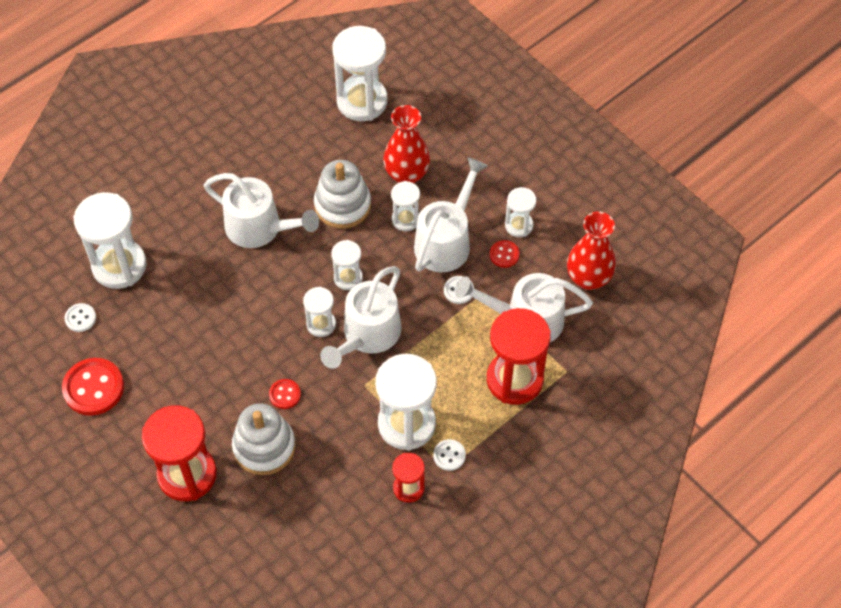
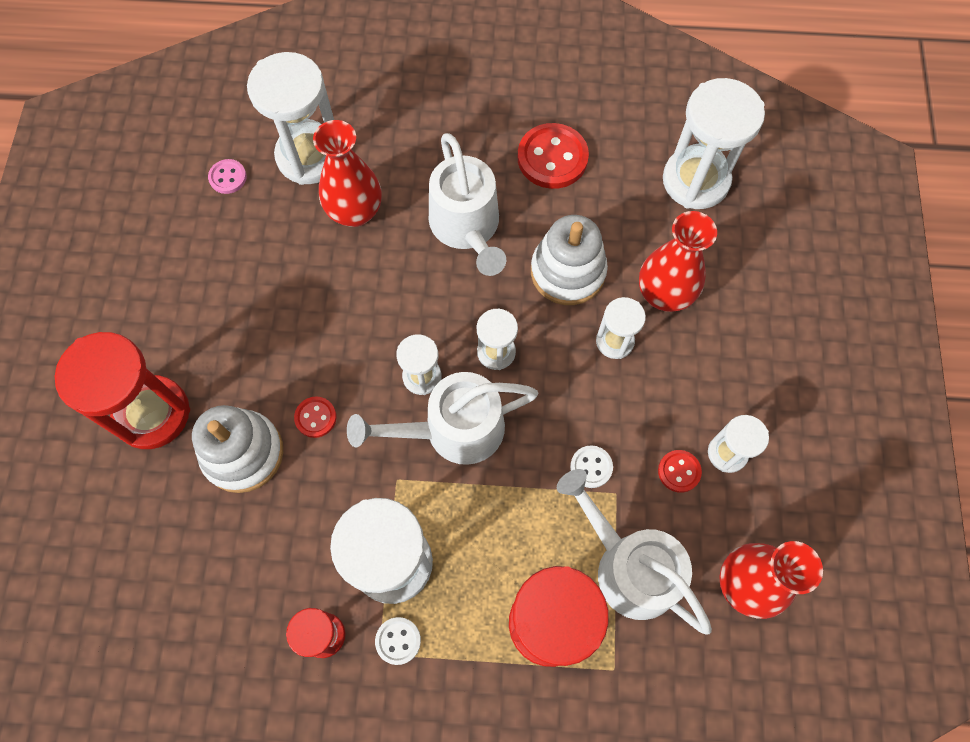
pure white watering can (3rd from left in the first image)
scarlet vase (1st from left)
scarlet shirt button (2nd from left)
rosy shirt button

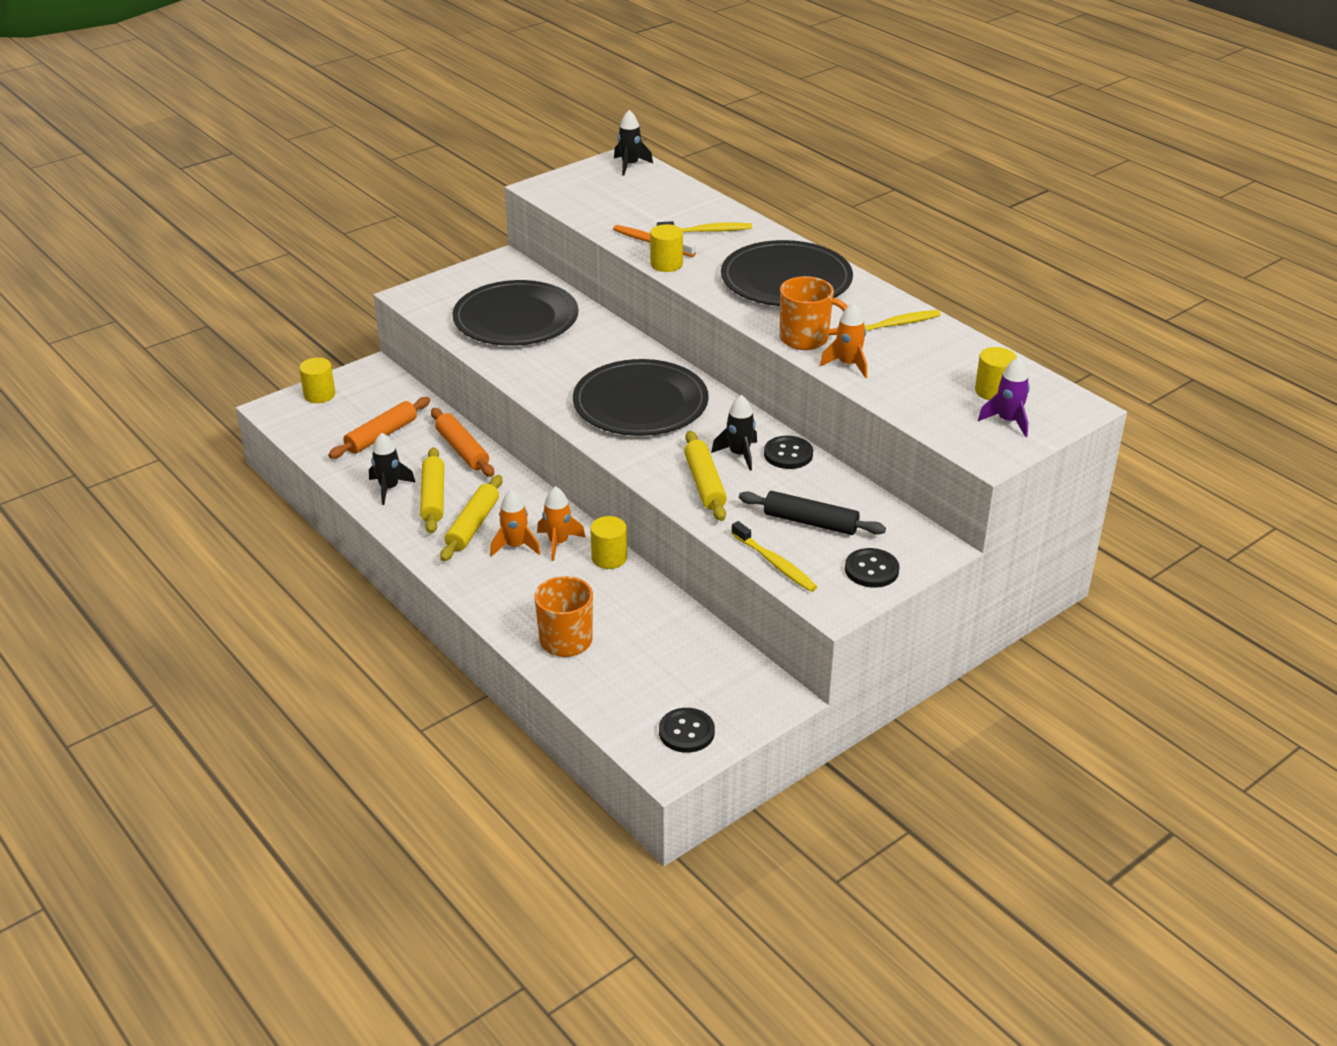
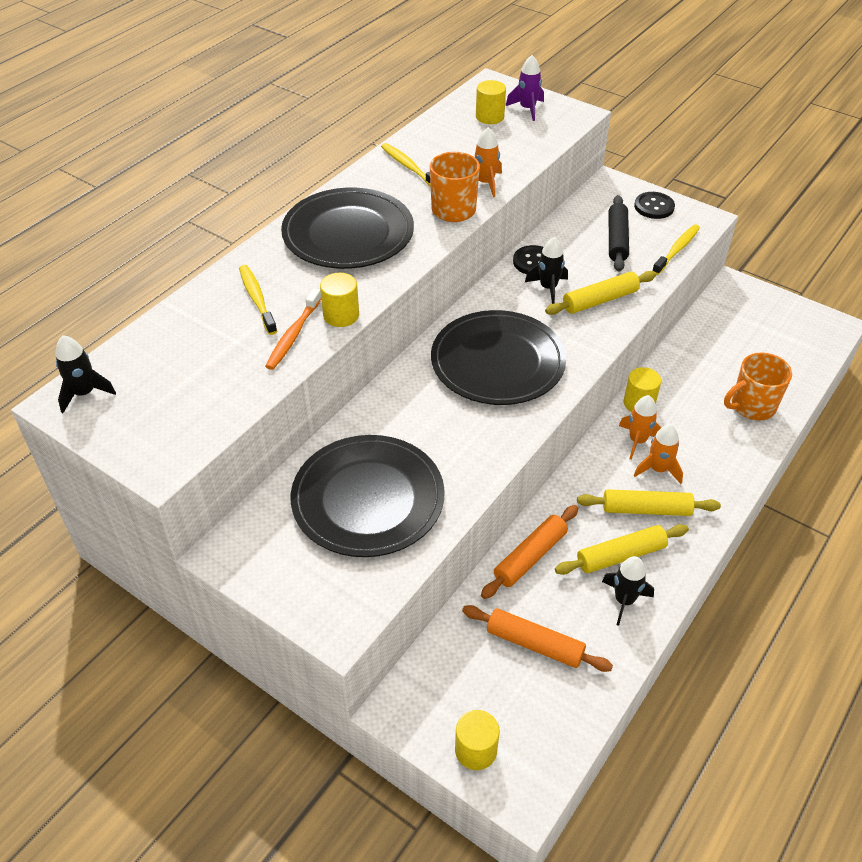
black shirt button (1st from left in the first image)

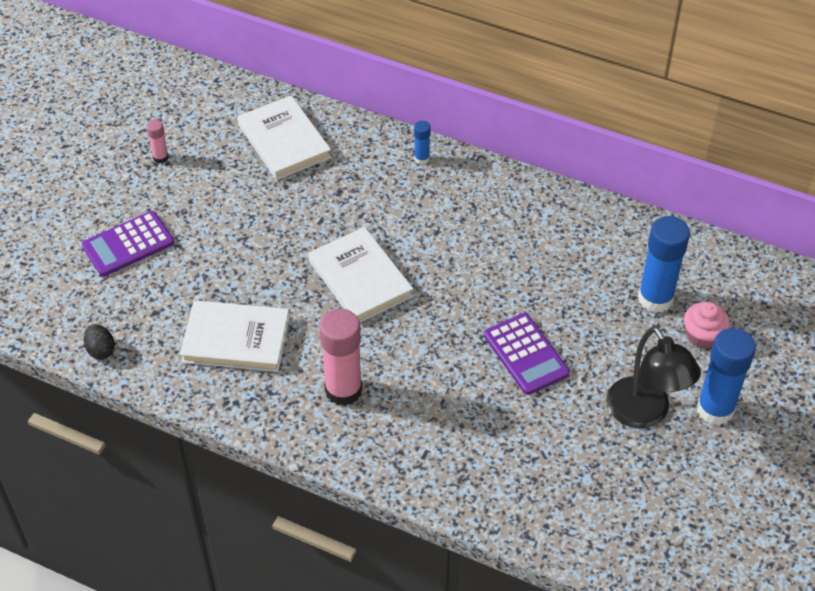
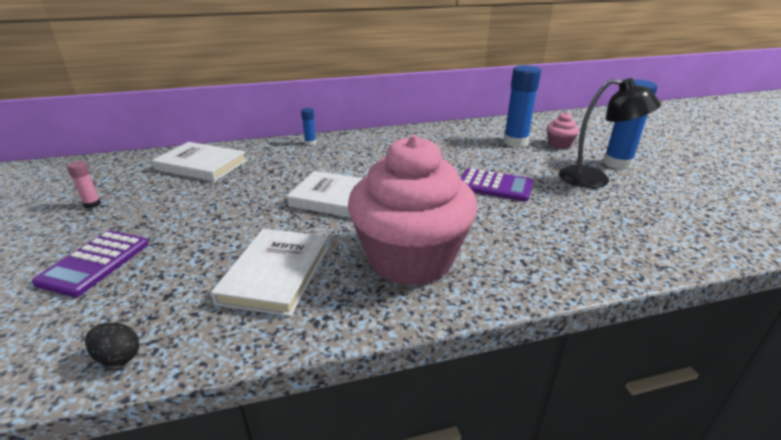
rosy muffin (1st from left)
pure white hardback (2nd from left)

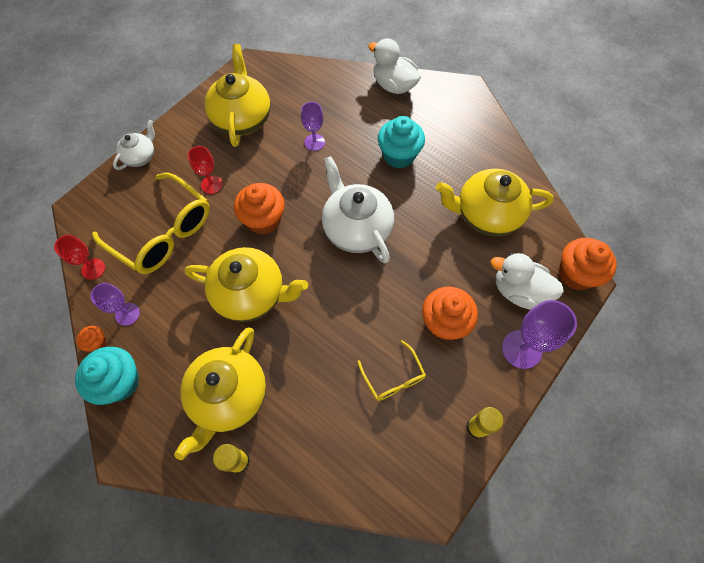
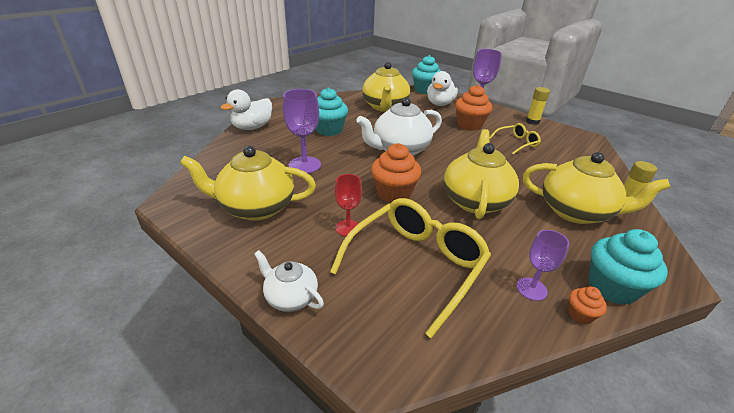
scarlet goblet (1st from left in the first image)
turquoise muffin (2nd from left)
violet goblet (1st from left)

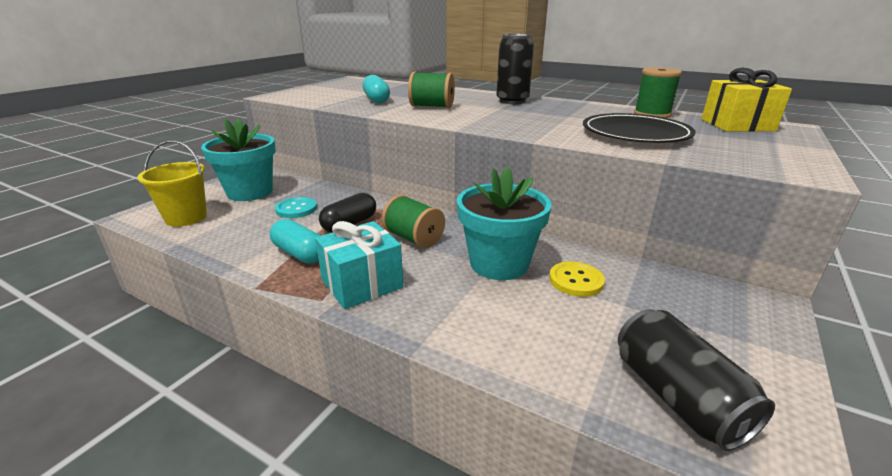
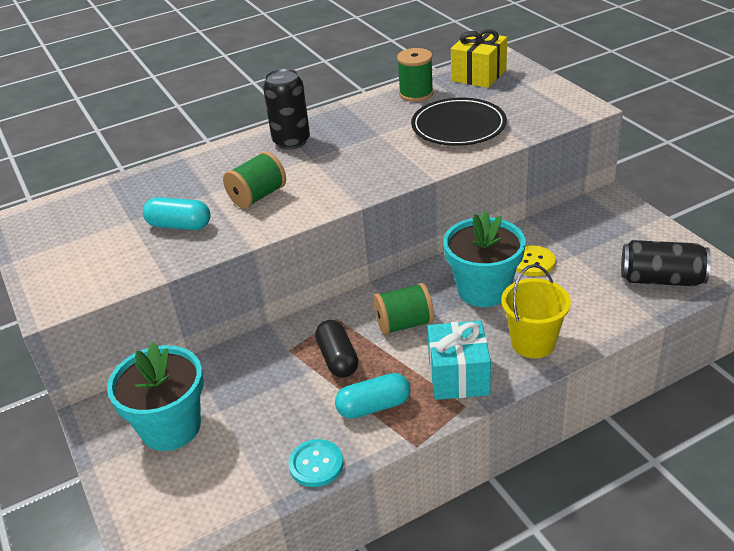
yellow pail
turquoise shirt button

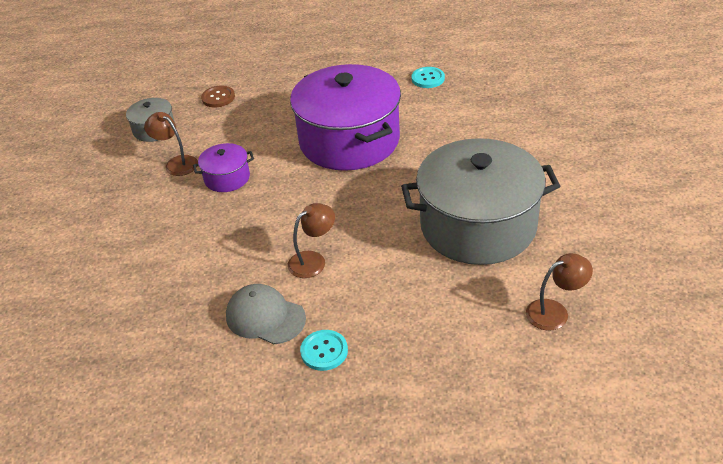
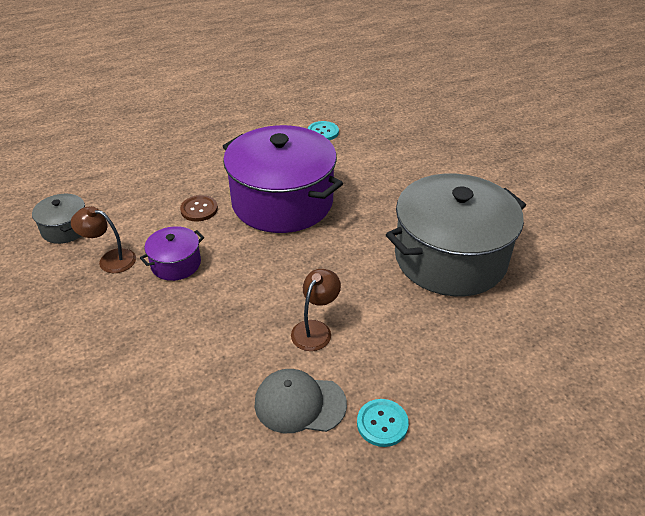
brown desk lamp (3rd from left in the first image)
brown shirt button

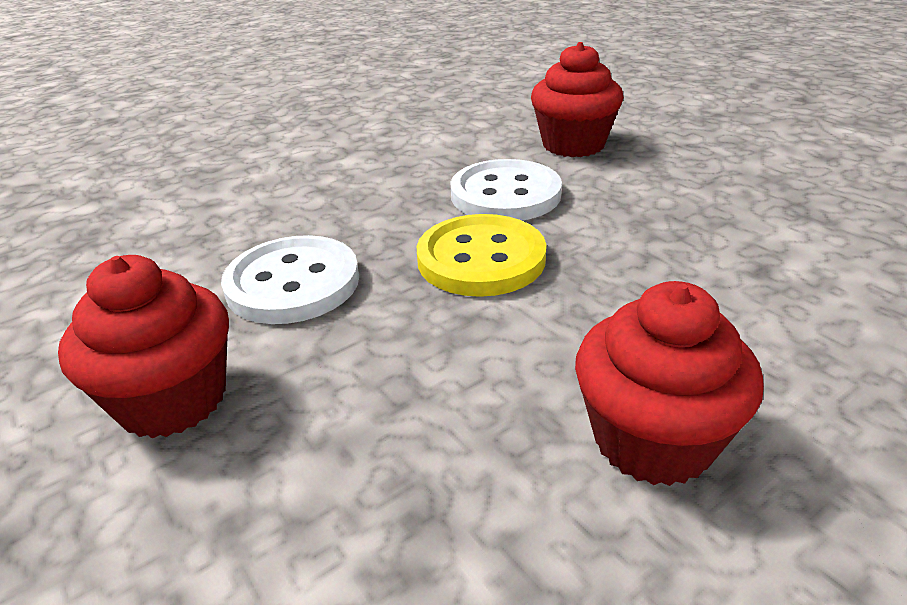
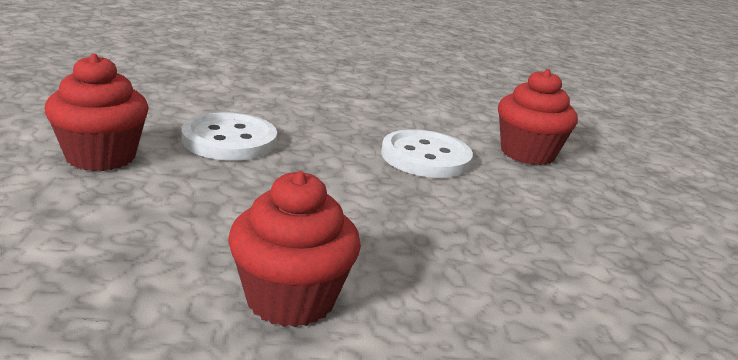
yellow shirt button

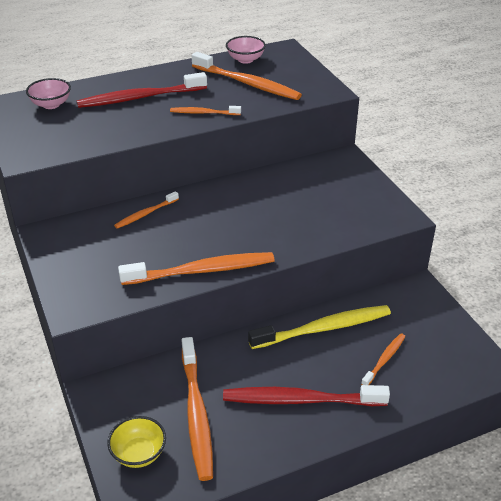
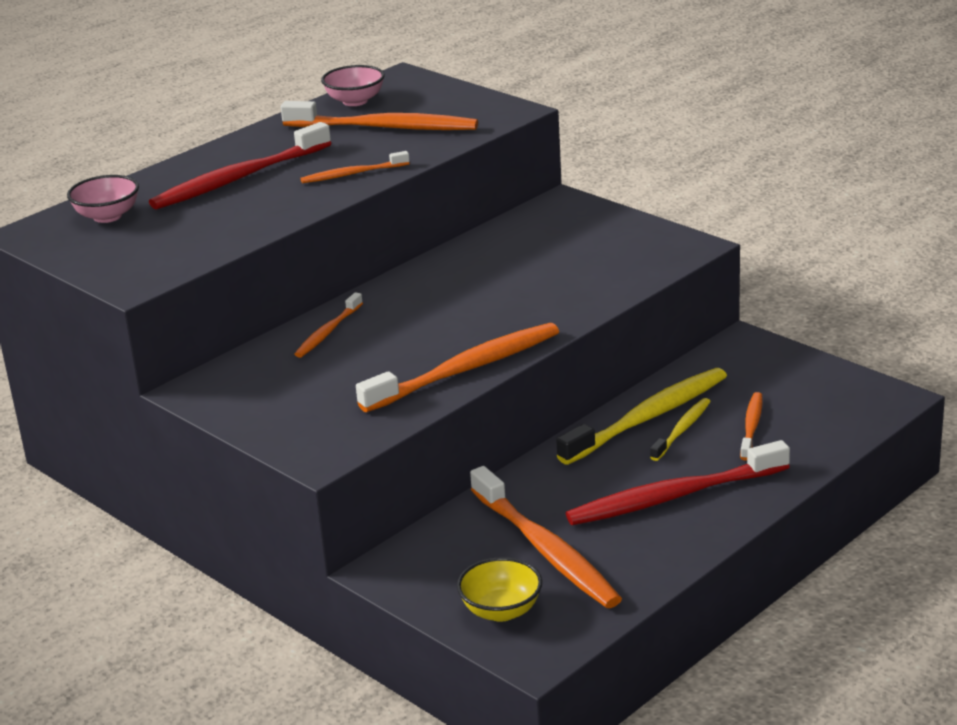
yellow tooth brush (2nd from left)

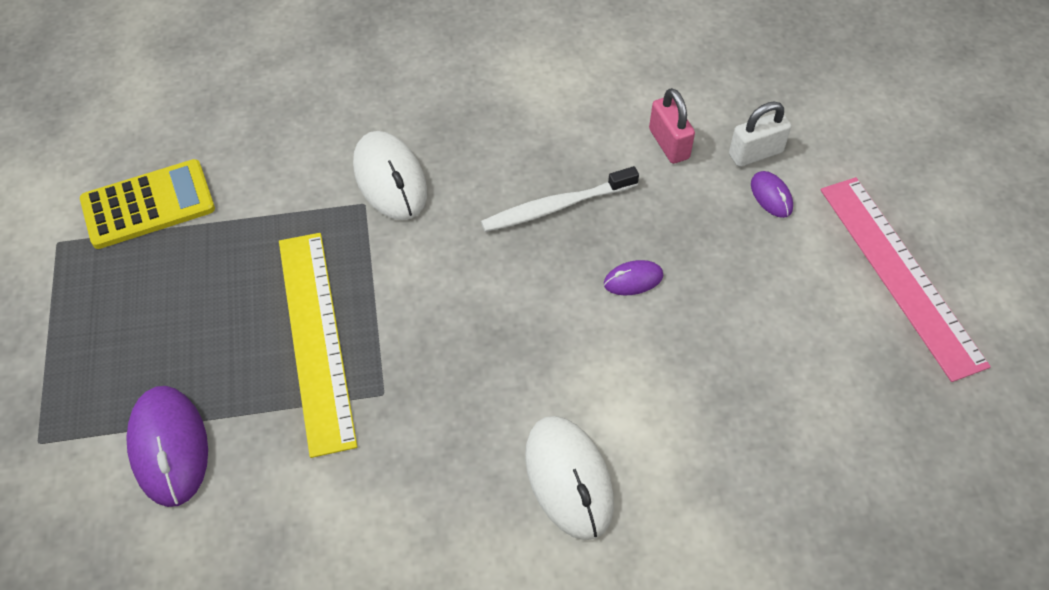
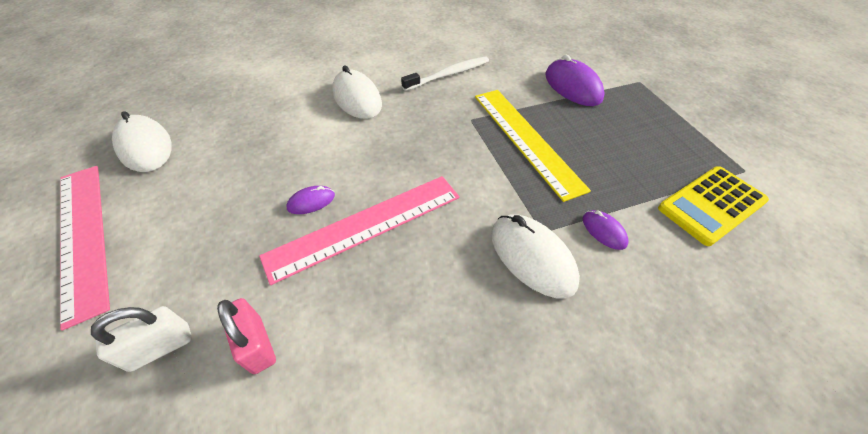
pure white computer mouse (1st from left)
rosy ruler (2nd from left)
pure white tooth brush
violet computer mouse (3rd from left)

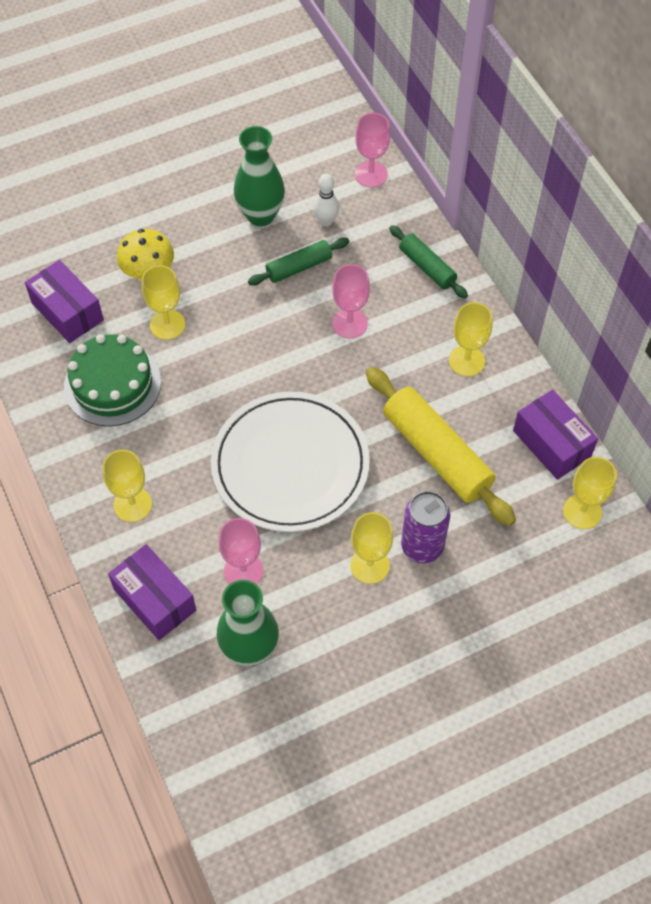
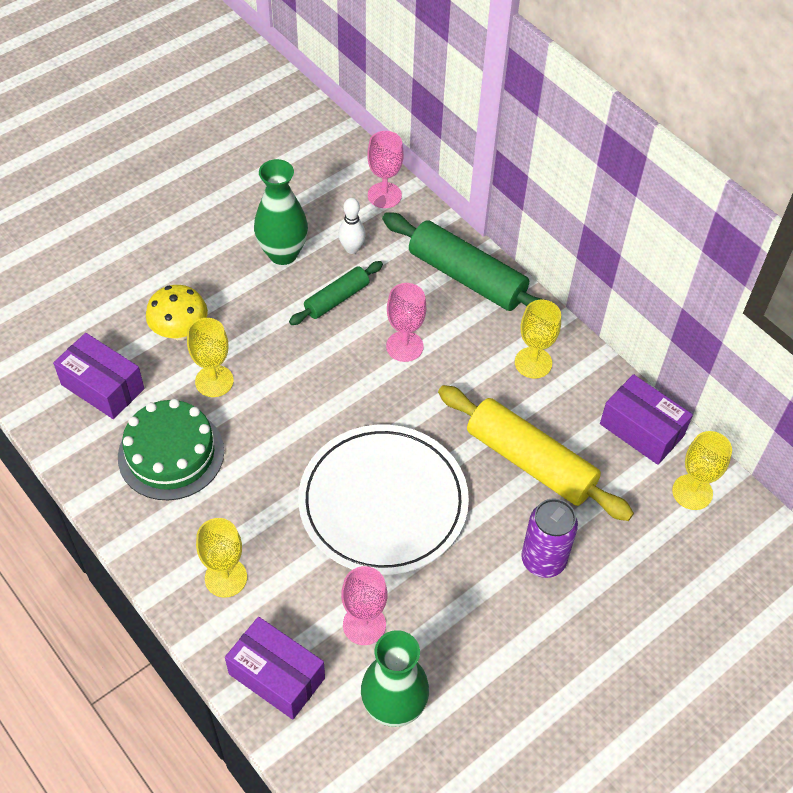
yellow goblet (3rd from left in the first image)
green rolling pin (2nd from left)

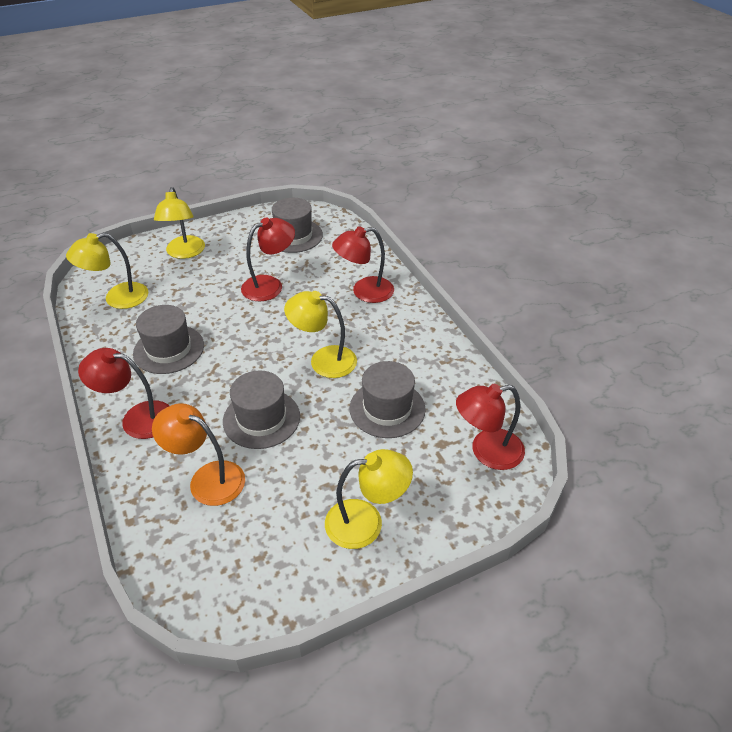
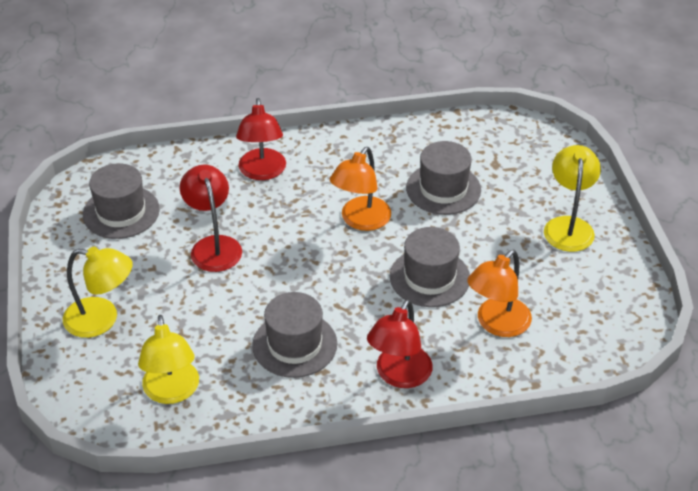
scarlet desk lamp (4th from left in the first image)
orange desk lamp (1st from left)

